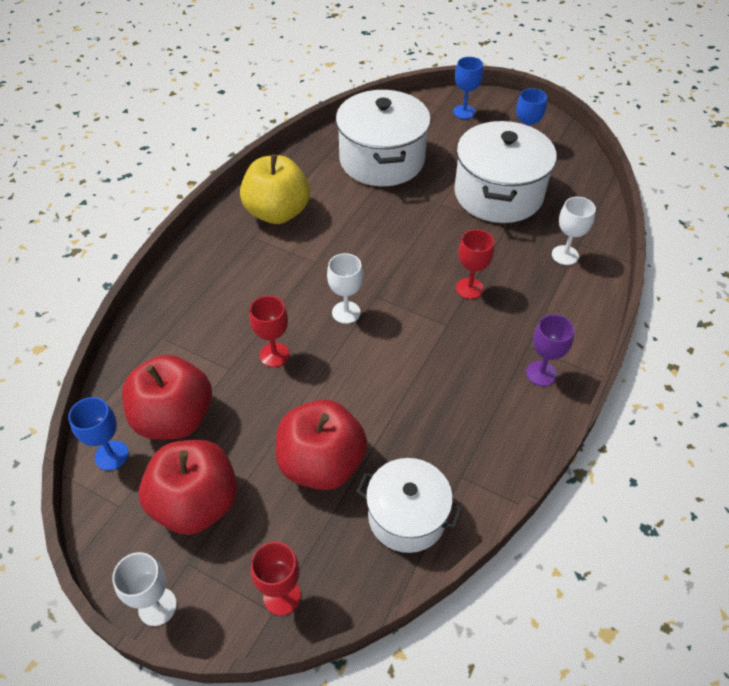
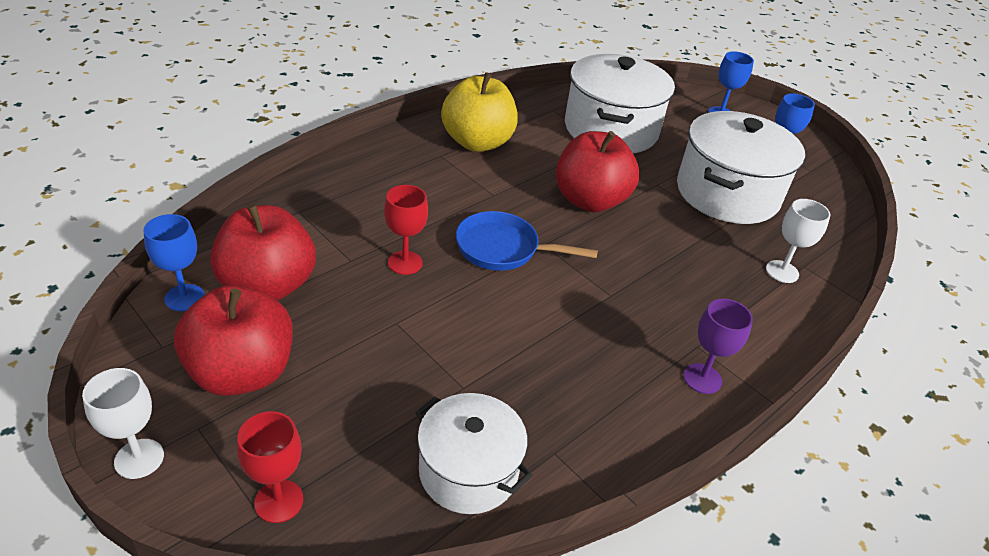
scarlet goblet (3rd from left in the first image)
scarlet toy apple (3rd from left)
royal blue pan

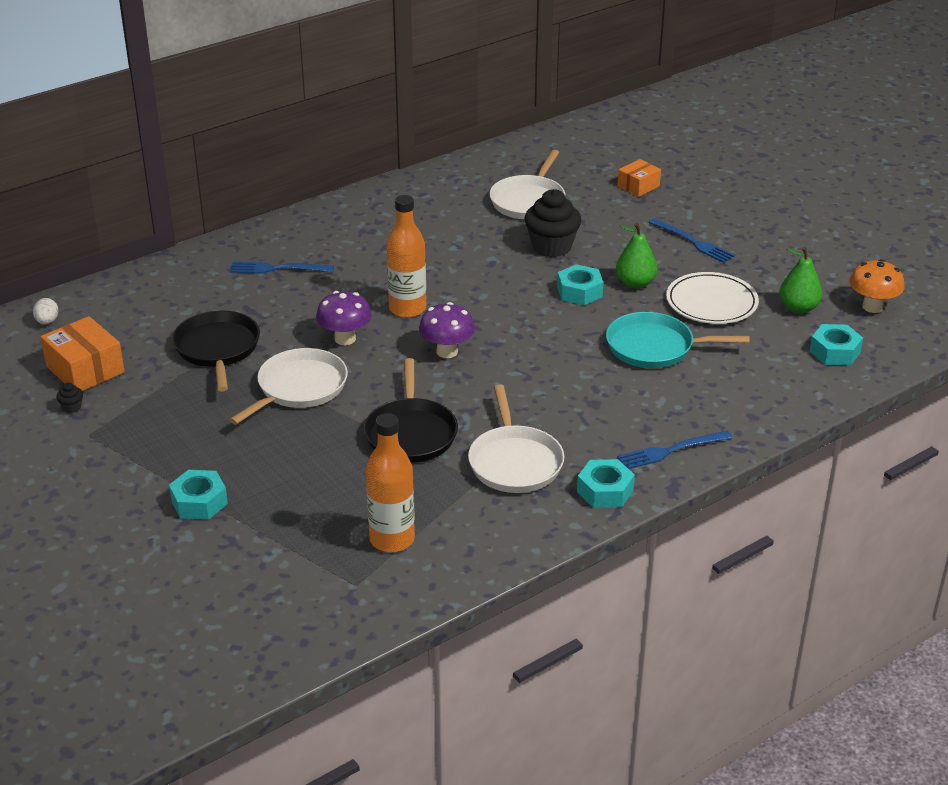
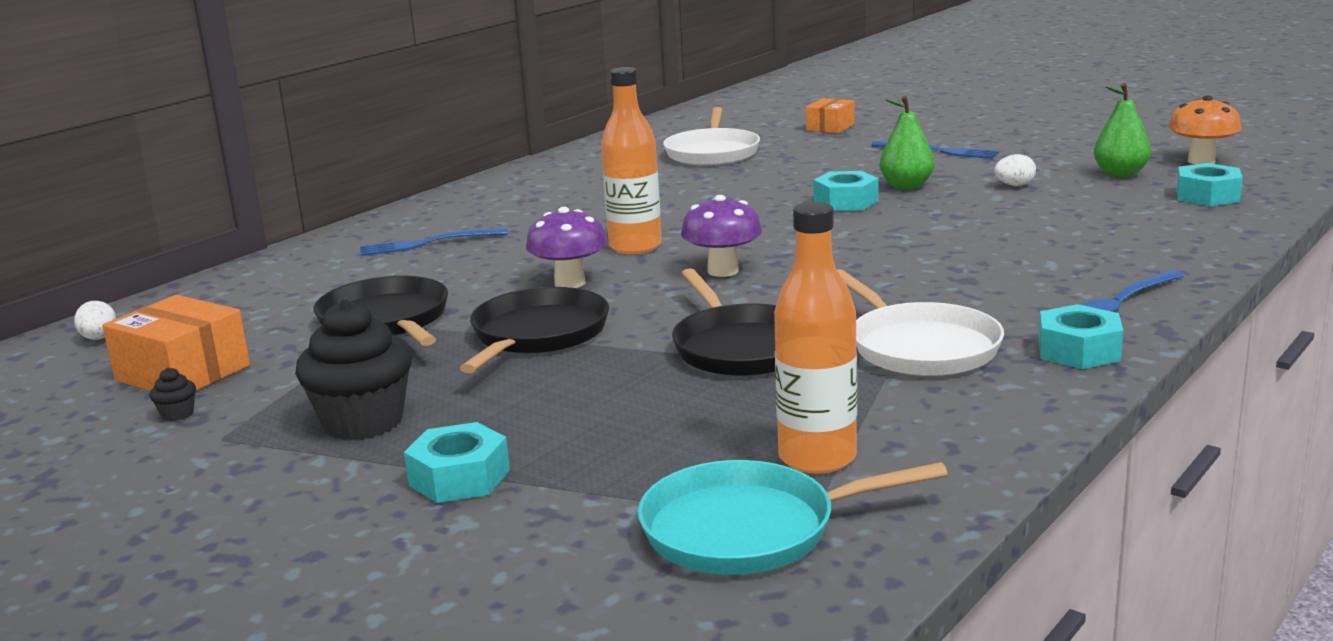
black muffin (2nd from left)
turquoise pan
pure white toy egg (2nd from left)
black pan (2nd from left)

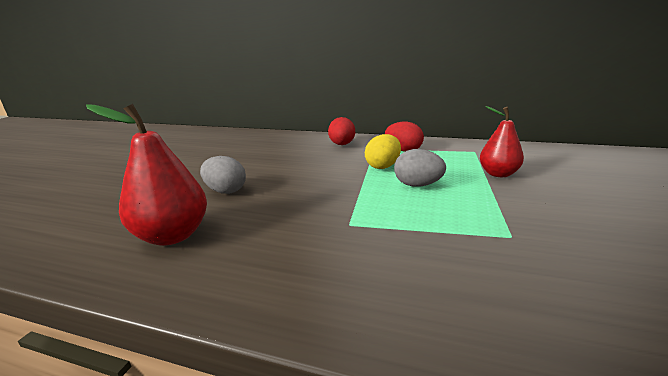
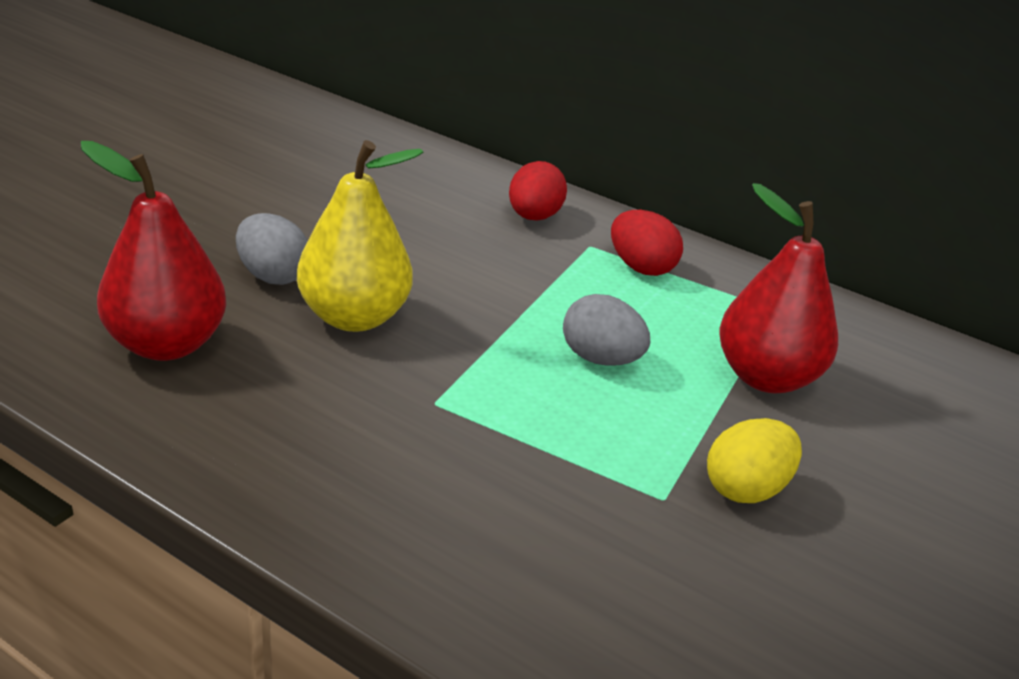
yellow toy pear
yellow toy egg
scarlet toy pear (2nd from left)

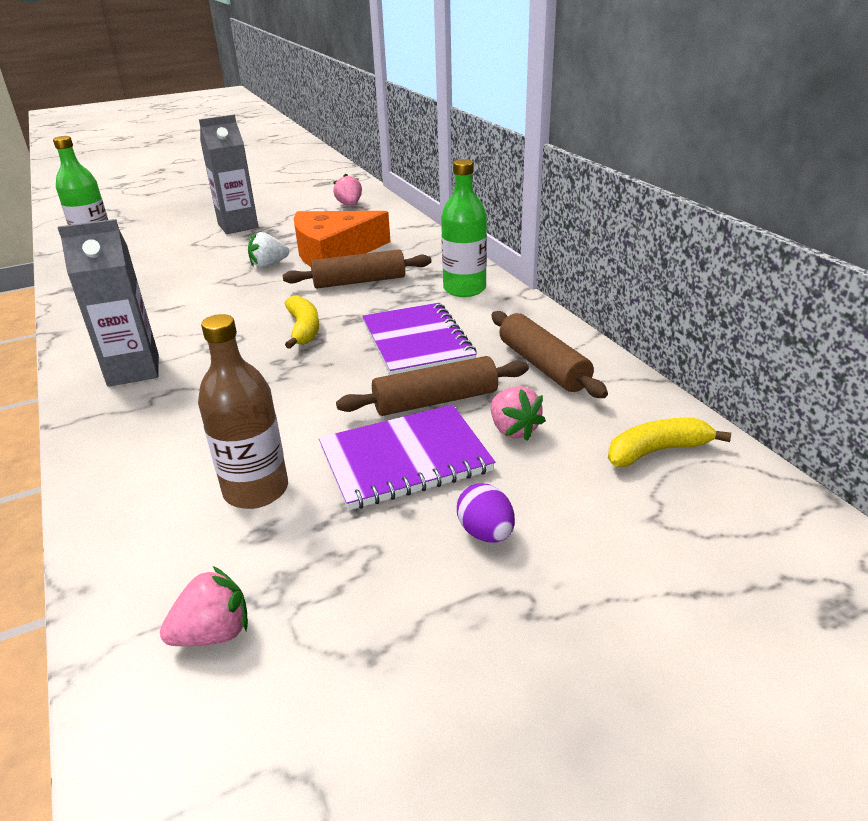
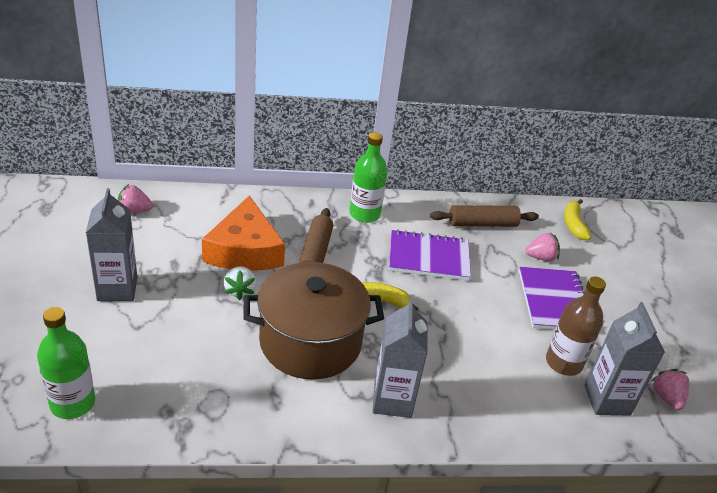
brown rolling pin (2nd from left in the first image)
violet toy egg
brown pot
grey milk carton (3rd from left)

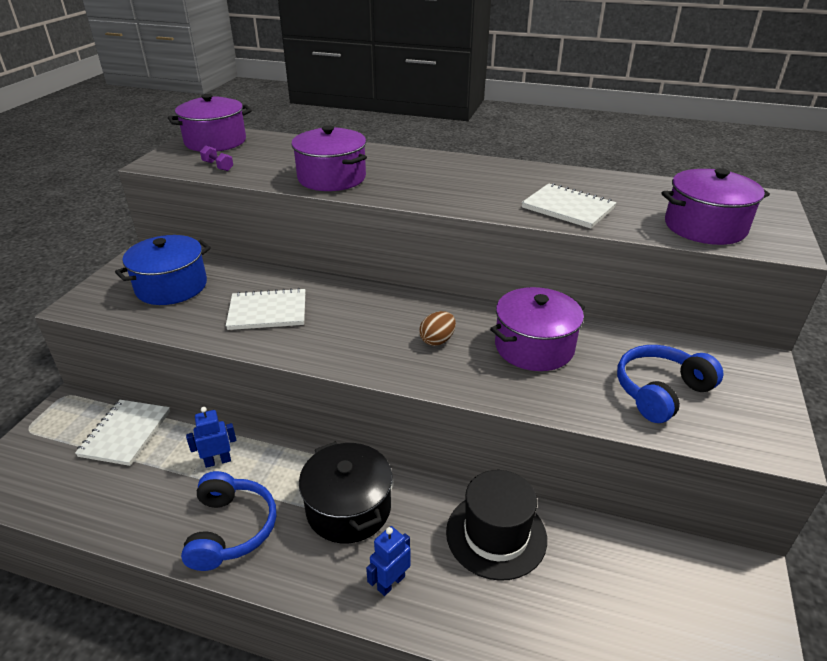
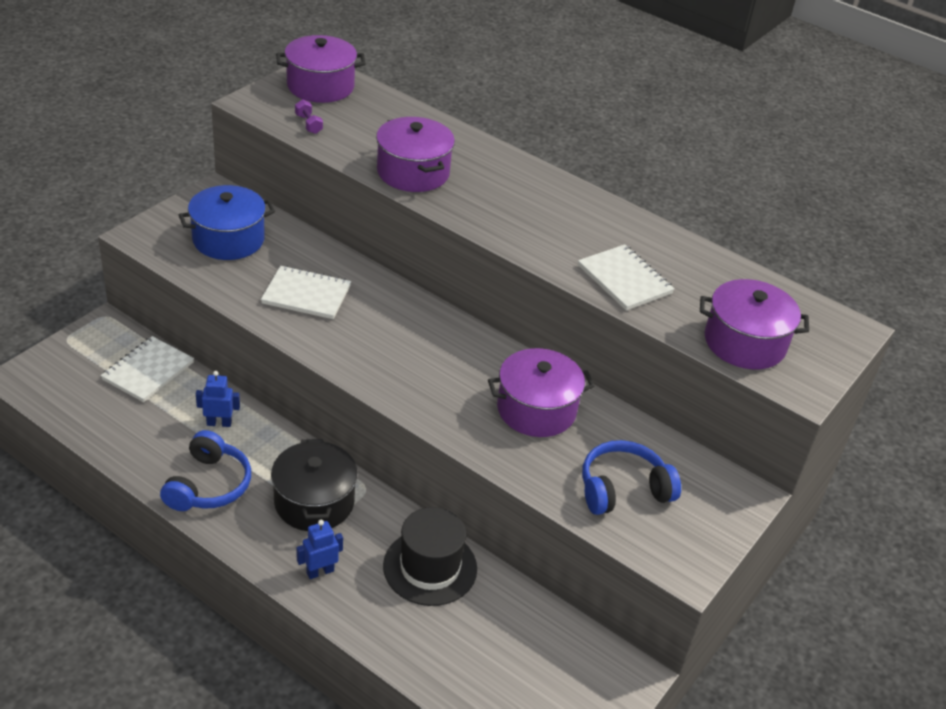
brown toy egg

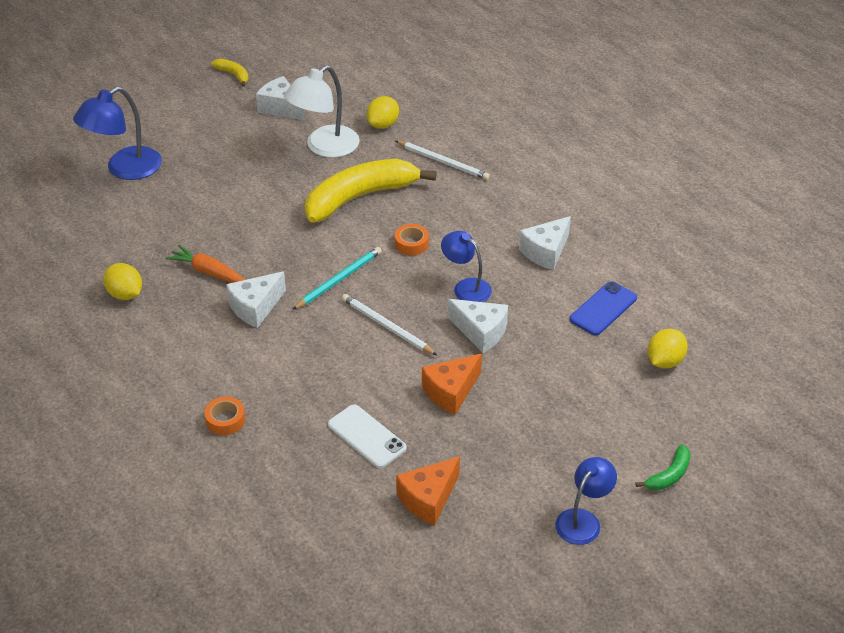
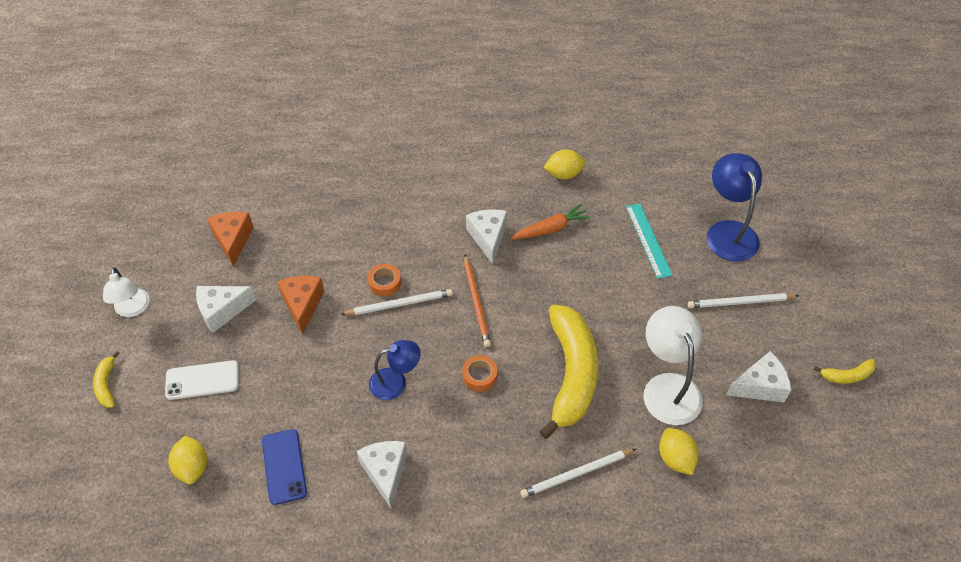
turquoise ruler
pure white wooden pencil (3rd from left)
orange sticky tape (1st from left)
pure white phone
pure white cheese (1st from left)
orange wooden pencil
pure white desk lamp (1st from left)
yellow banana (1st from left)

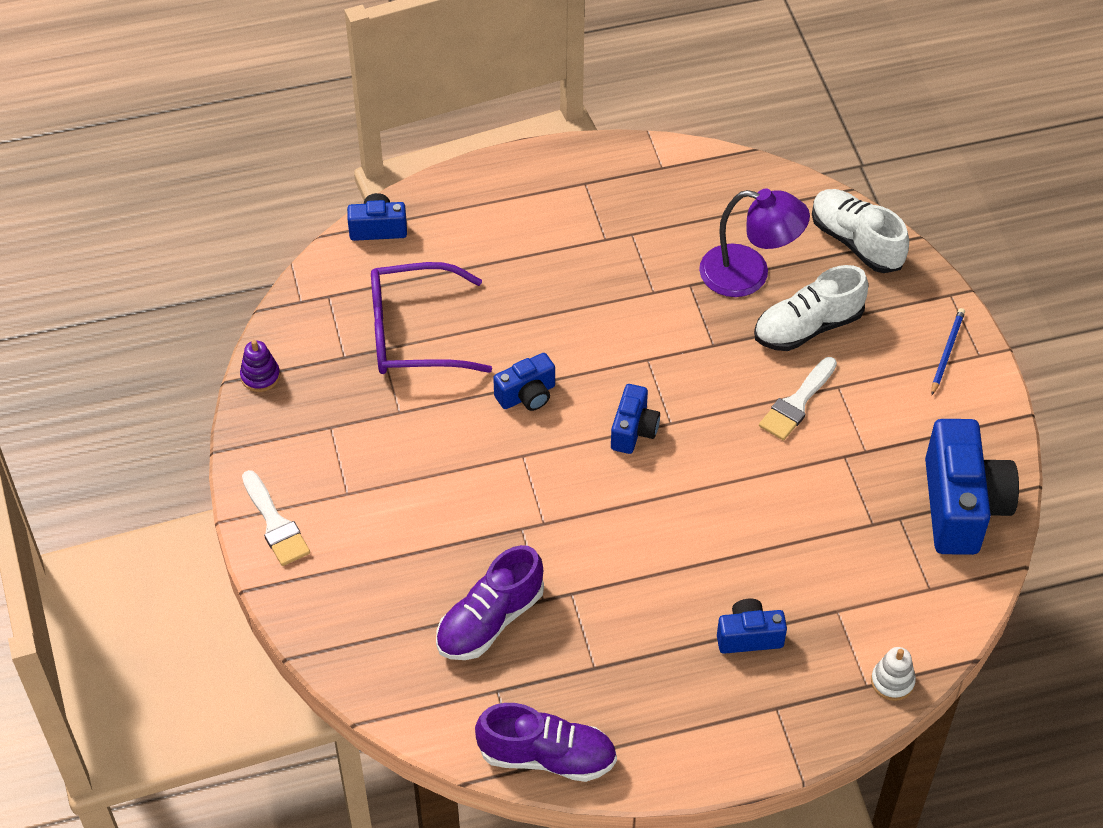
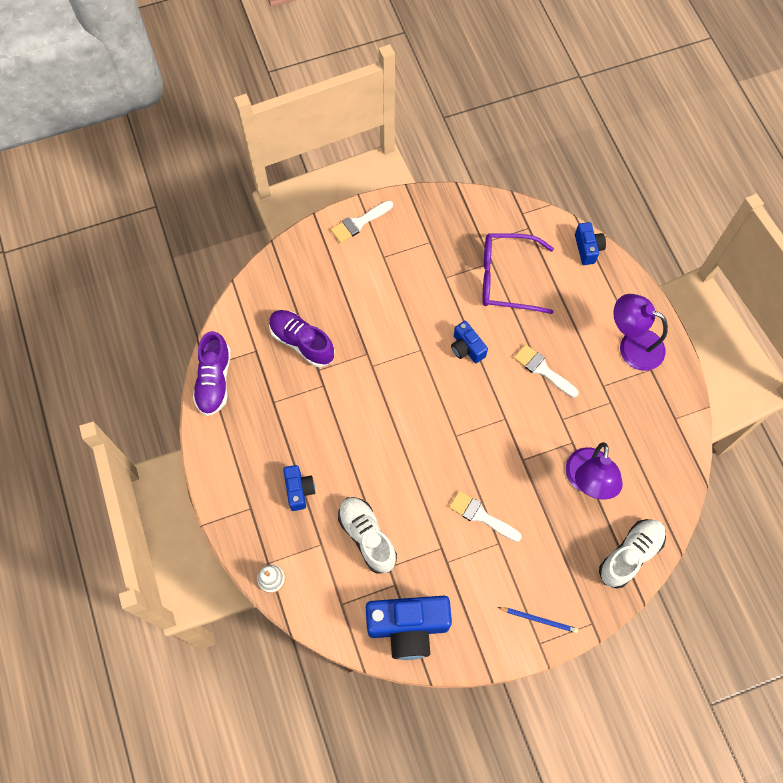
violet stacking toy
royal blue photo camera (3rd from left in the first image)
pure white brush (3rd from left)
violet desk lamp (2nd from left)
pure white lace-up shoe (1st from left)
violet glasses

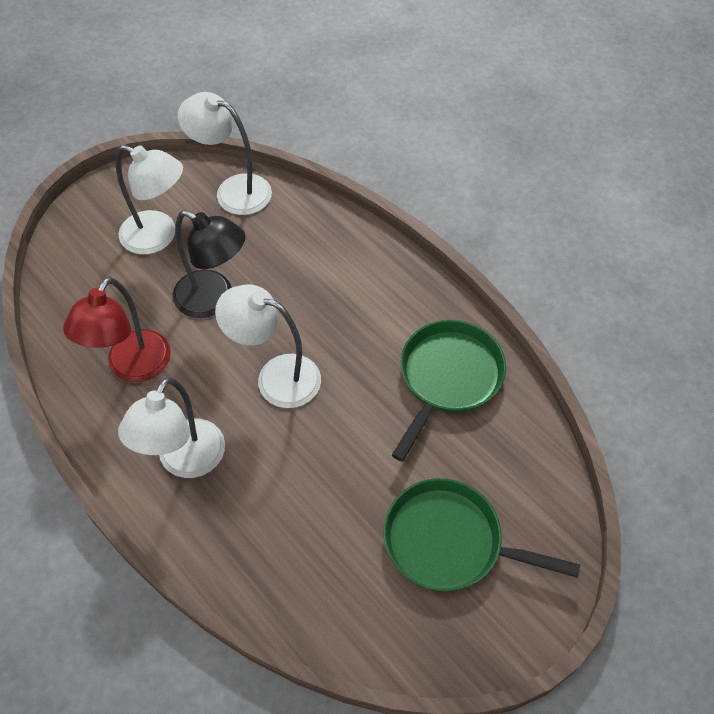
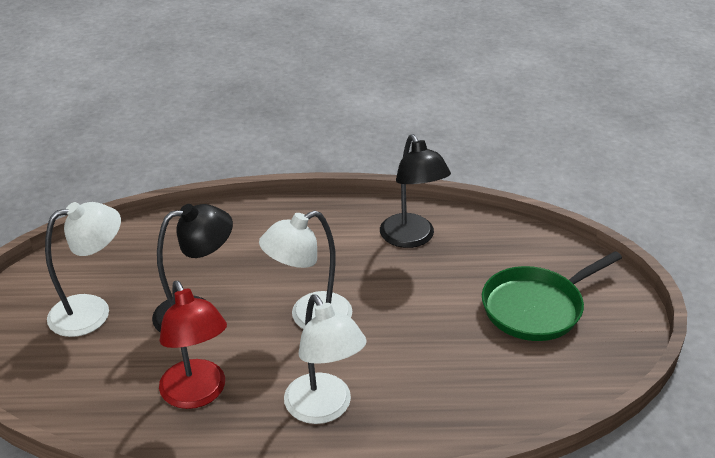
pure white desk lamp (3rd from left in the first image)
black desk lamp (2nd from left)

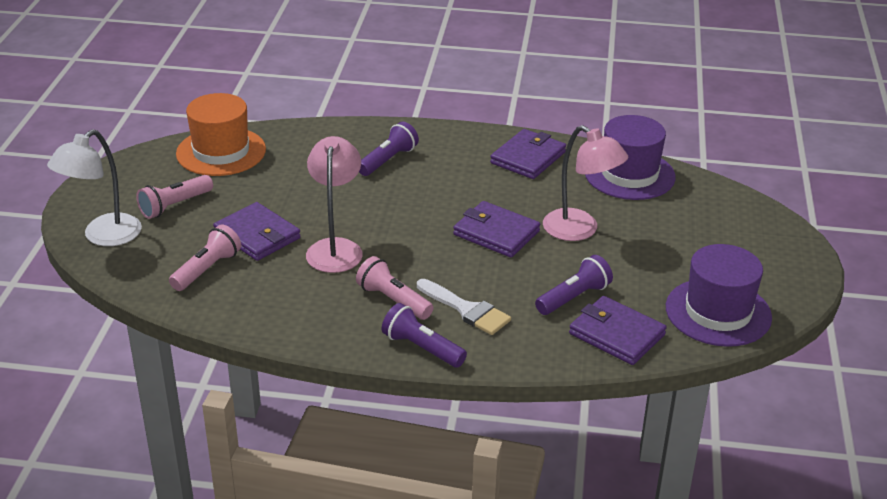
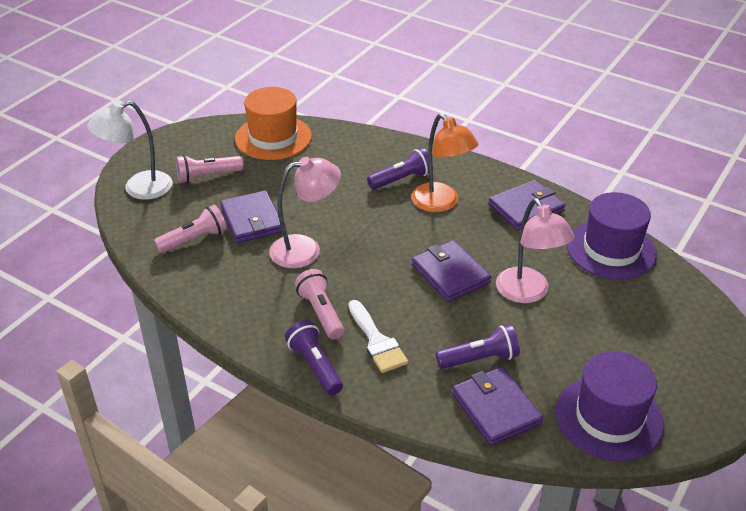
orange desk lamp
rosy desk lamp (1st from left)

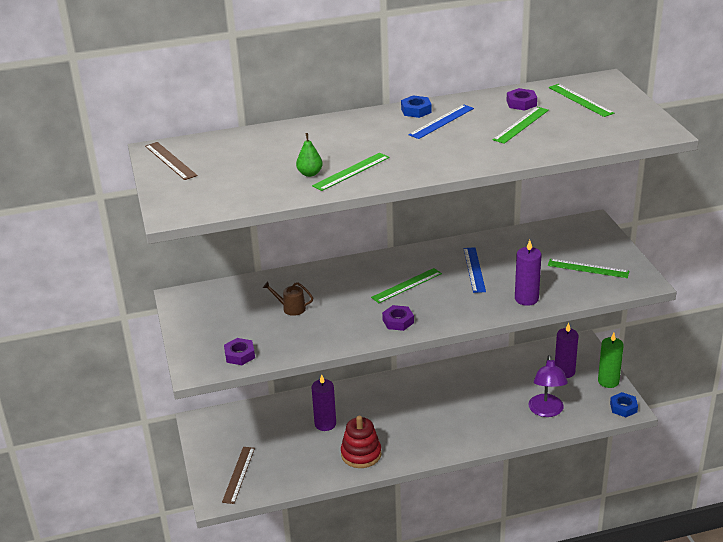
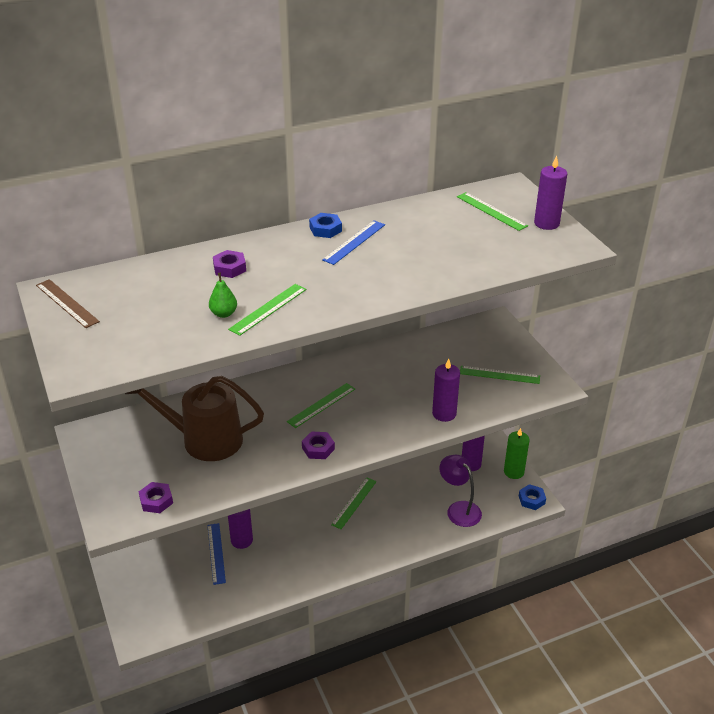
brown ruler (2nd from left in the first image)
scarlet stacking toy
violet pillar candle (4th from left)
royal blue ruler (1st from left)
green ruler (3rd from left)
violet hex nut (2nd from left)
violet desk lamp
brown watering can

